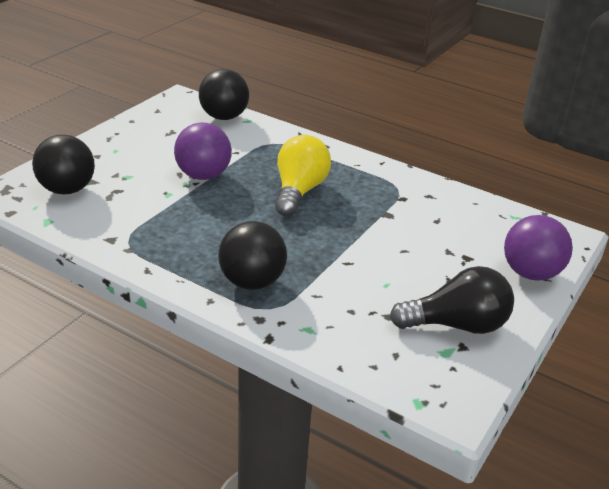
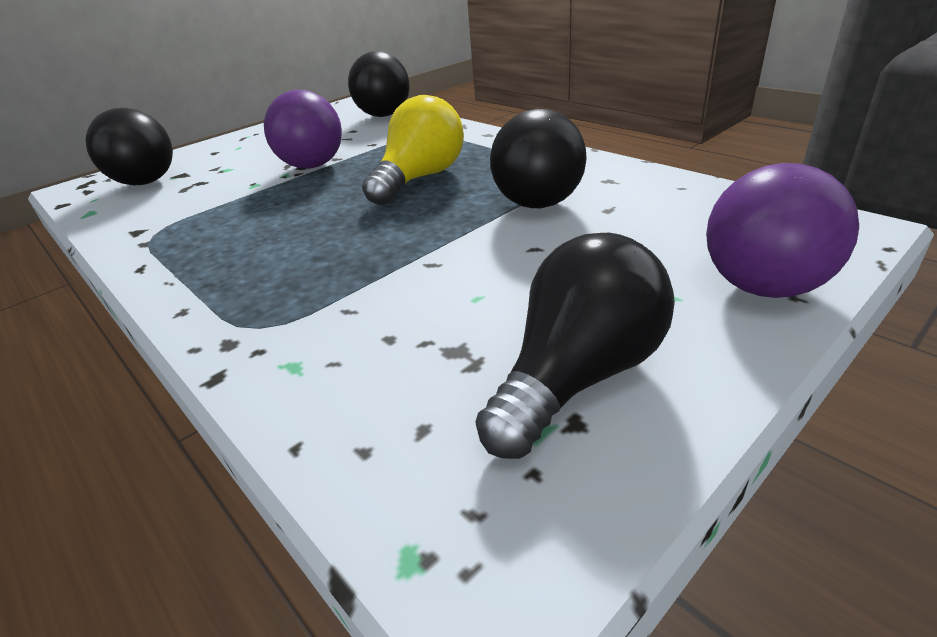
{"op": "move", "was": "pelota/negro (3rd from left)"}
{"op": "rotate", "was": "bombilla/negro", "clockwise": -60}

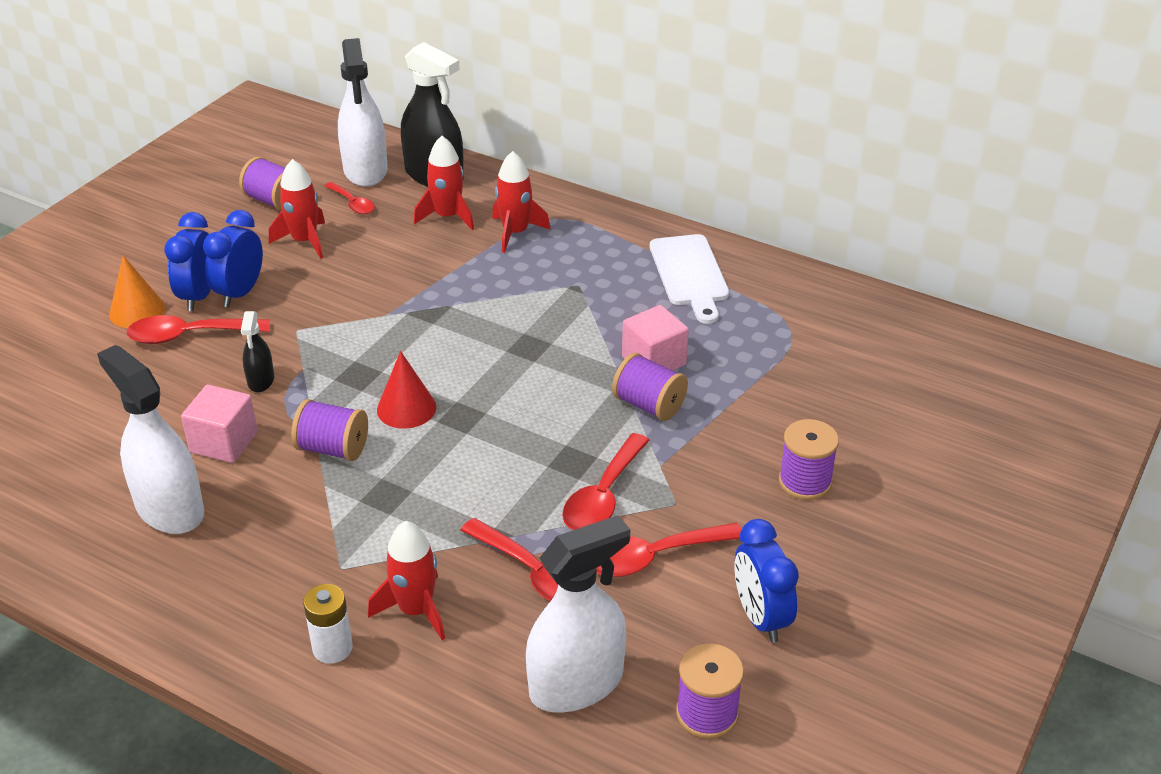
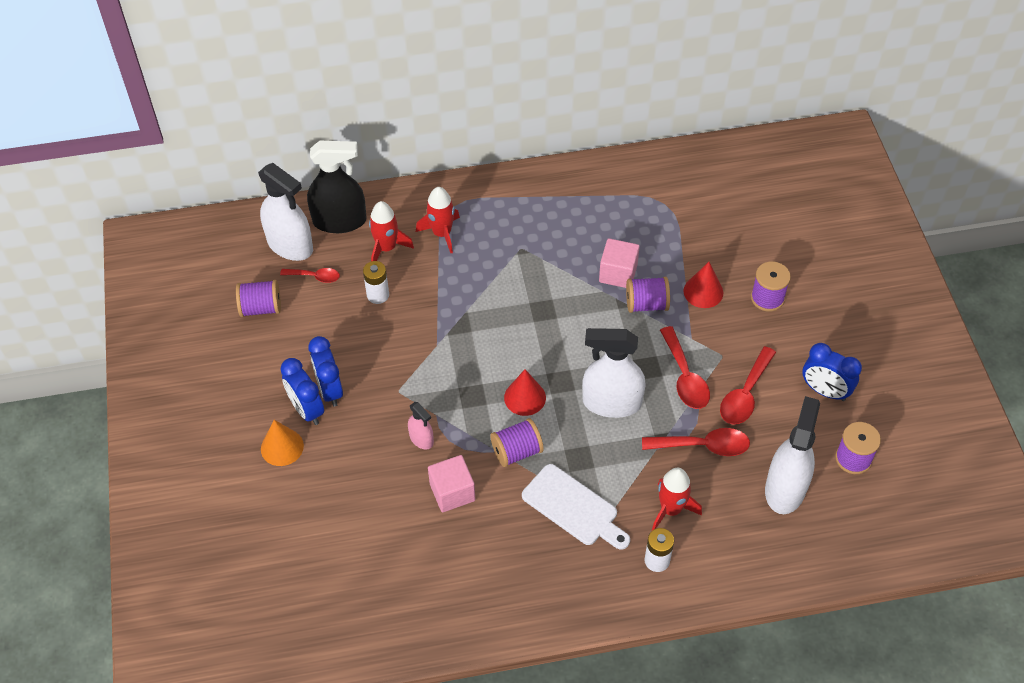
{"op": "delete", "was": "cuchara/rojo (1st from left)"}
{"op": "delete", "was": "cohete/rojo (1st from left)"}
{"op": "insert", "now": "pila/blanco (1st from left)"}
{"op": "insert", "now": "cono/rojo (2nd from left)"}
{"op": "move", "was": "pulverizador/blanco (1st from left in the first image)", "now": "pulverizador/blanco (2nd from left)"}
{"op": "move", "was": "tabla de cortar/blanco"}
{"op": "recolor", "was": "pulverizador/negro (1st from left)", "now": "pulverizador/rosa"}

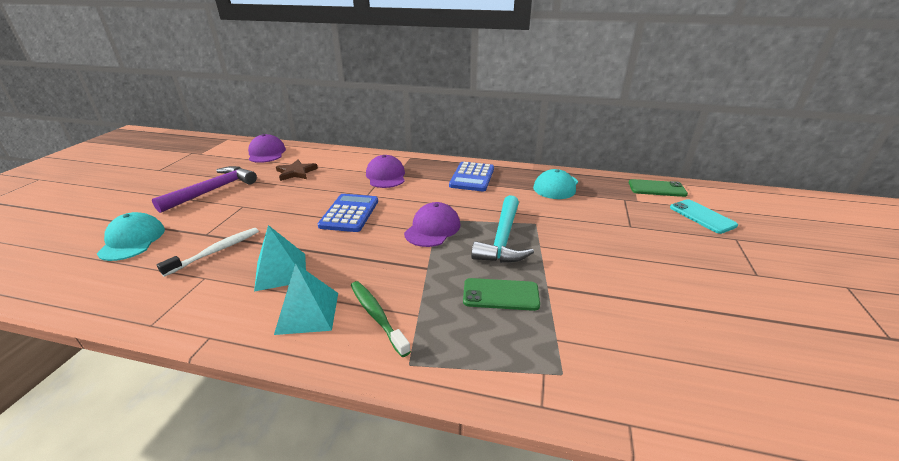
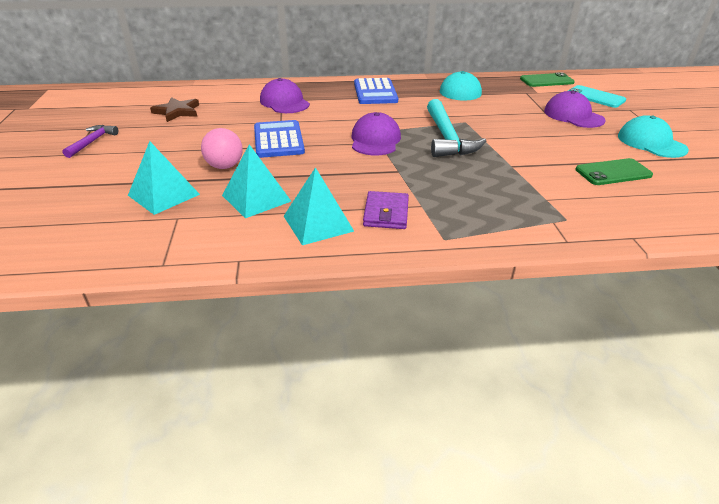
{"op": "insert", "now": "pelota/rosa"}
{"op": "move", "was": "gorra/turquesa (1st from left in the first image)", "now": "gorra/turquesa (2nd from left)"}
{"op": "move", "was": "gorra/morado (1st from left in the first image)", "now": "gorra/morado (3rd from left)"}
{"op": "move", "was": "móvil/verde (1st from left in the first image)", "now": "móvil/verde (2nd from left)"}
{"op": "replace", "was": "cepillo de dientes/blanco", "now": "pirámide/turquesa (1st from left)"}
{"op": "replace", "was": "cepillo de dientes/verde", "now": "cartera/morado"}
{"op": "resize", "was": "martillo/morado", "ratio": 0.55}

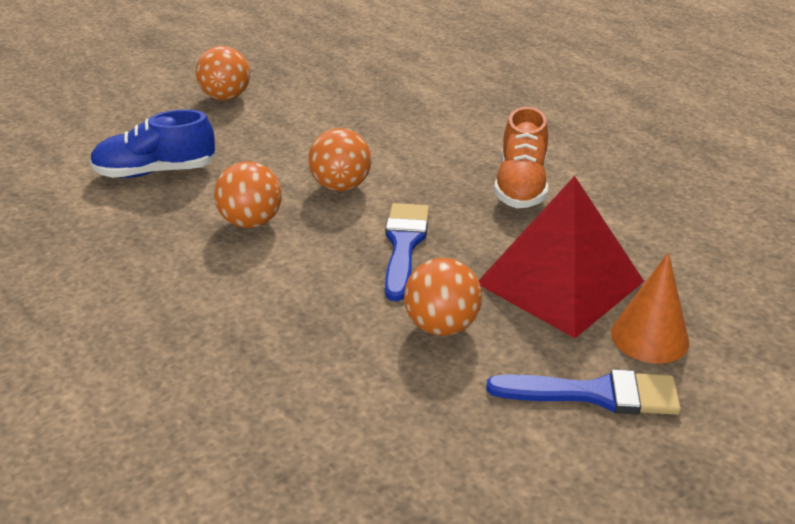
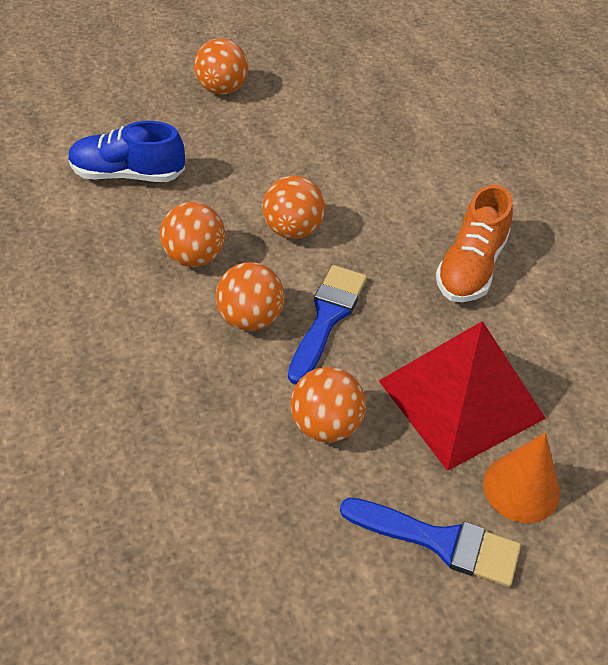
{"op": "insert", "now": "pelota/naranja (3rd from left)"}

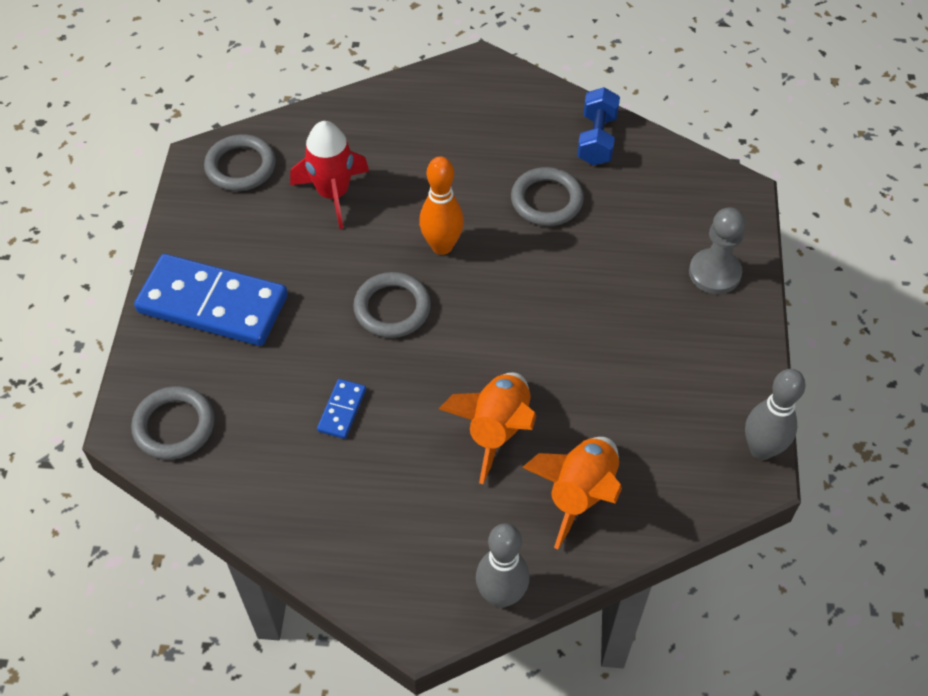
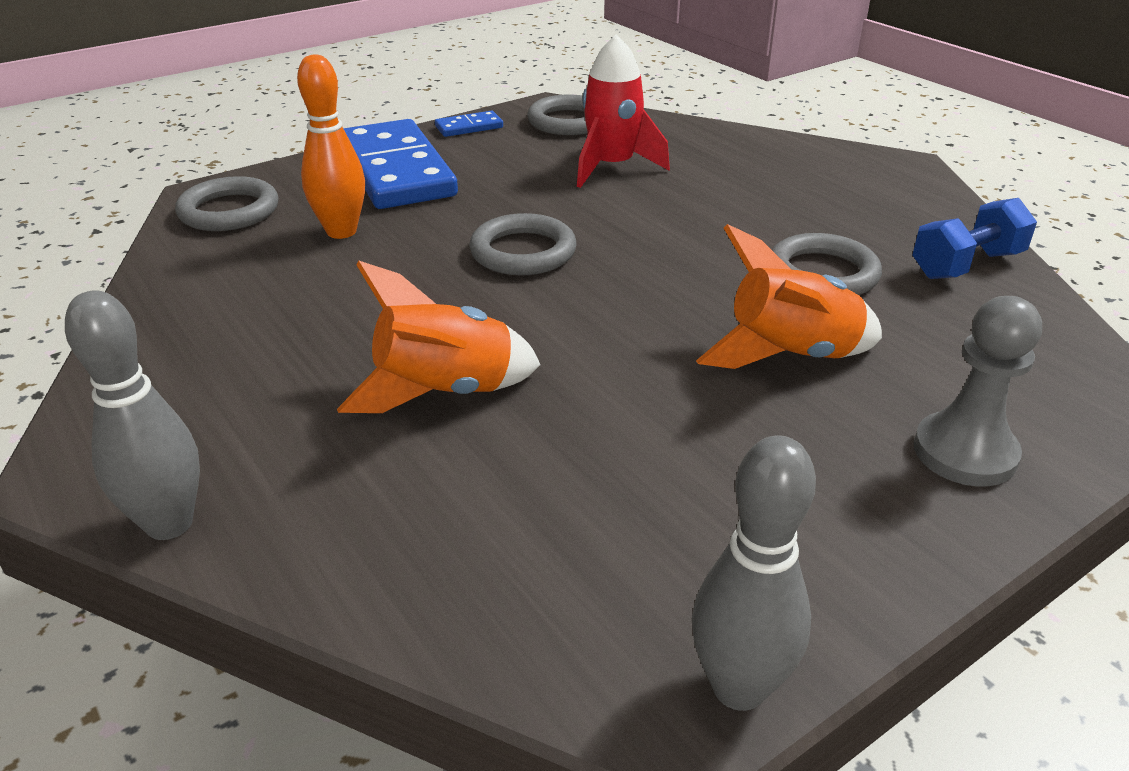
{"op": "move", "was": "ficha de dominó/azul (2nd from left)"}
{"op": "move", "was": "bolo/naranja"}
{"op": "move", "was": "cohete/naranja (2nd from left)"}

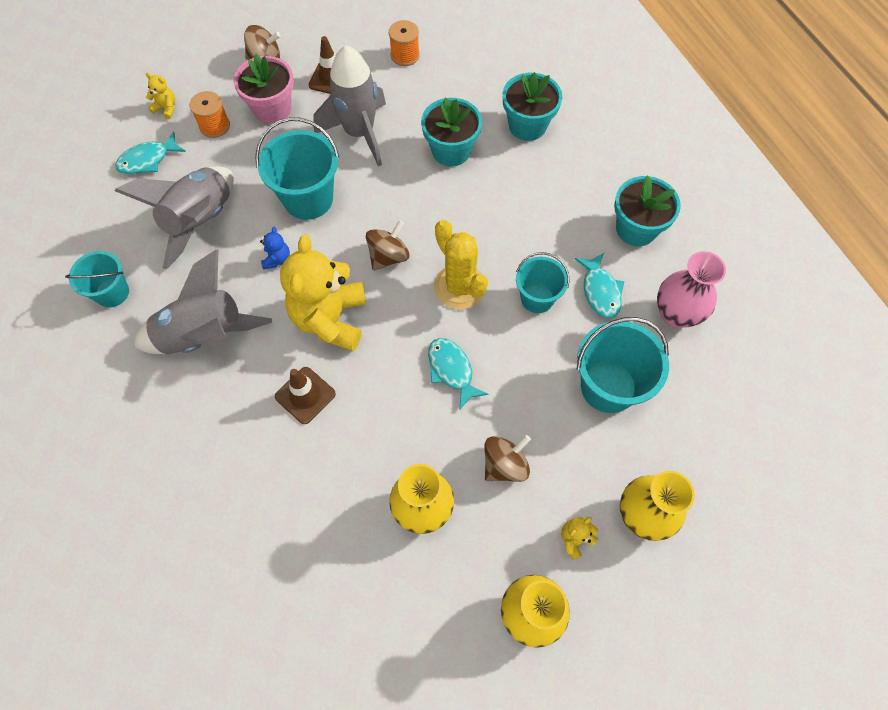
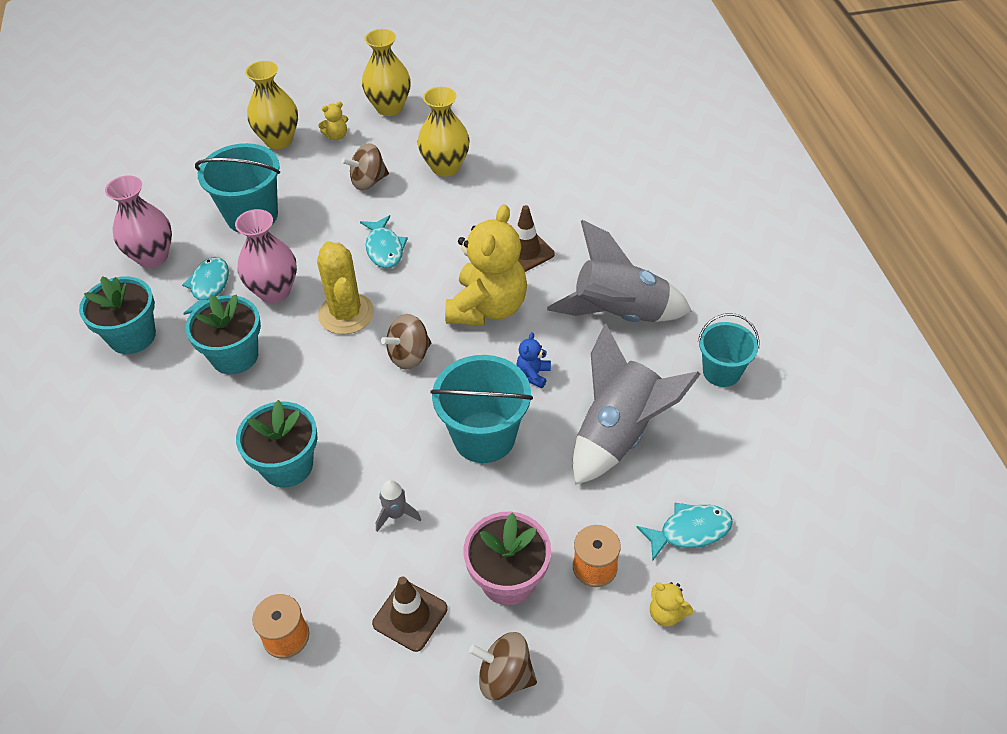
{"op": "move", "was": "maceta/turquesa (2nd from left)"}
{"op": "replace", "was": "balde/turquesa (3rd from left)", "now": "florero/rosa (2nd from left)"}
{"op": "resize", "was": "cohete/gris (3rd from left in the first image)", "ratio": 0.41}

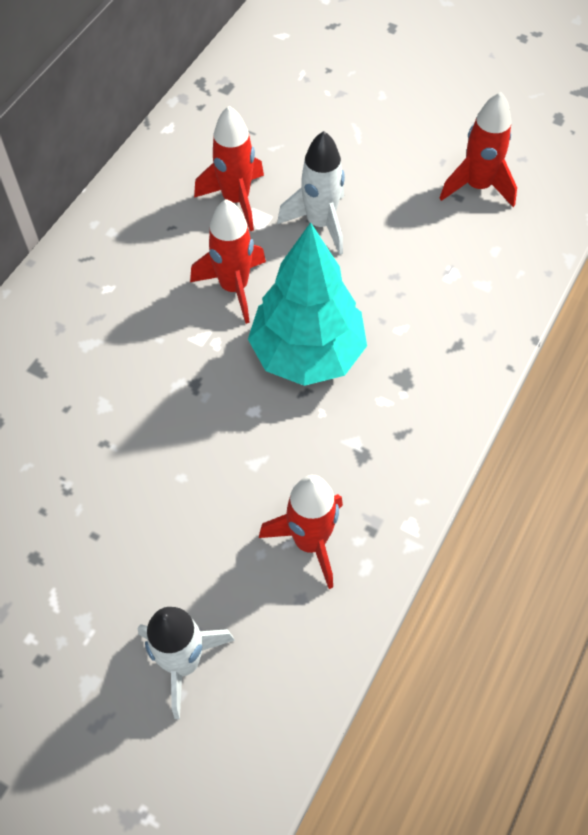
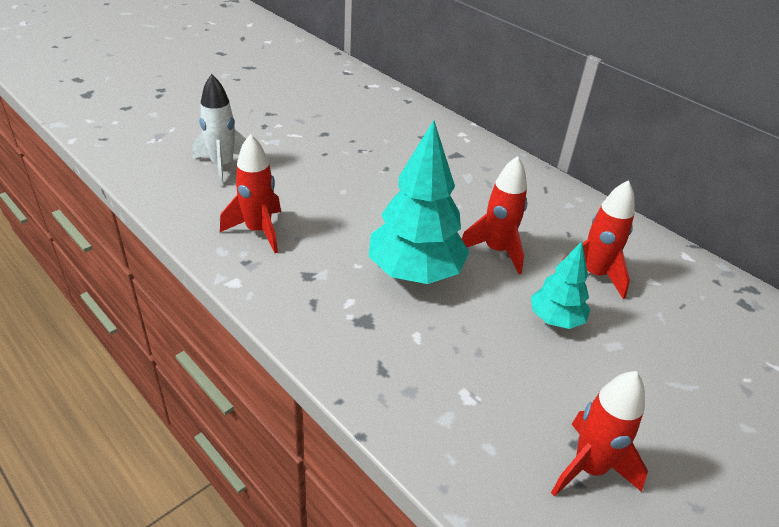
{"op": "replace", "was": "cohete/blanco (2nd from left)", "now": "árbol/turquesa (2nd from left)"}

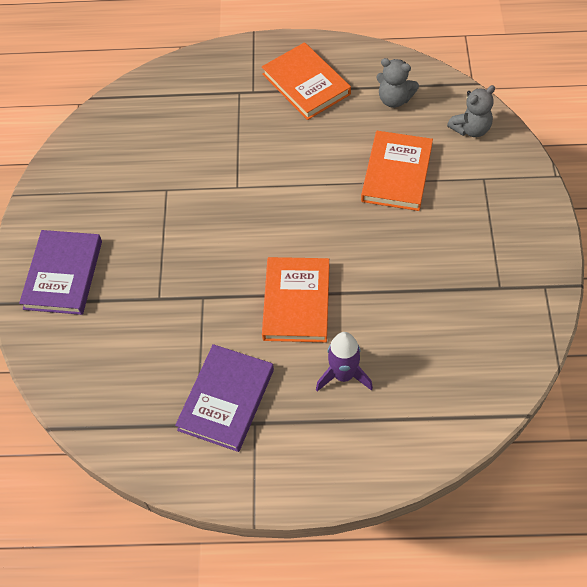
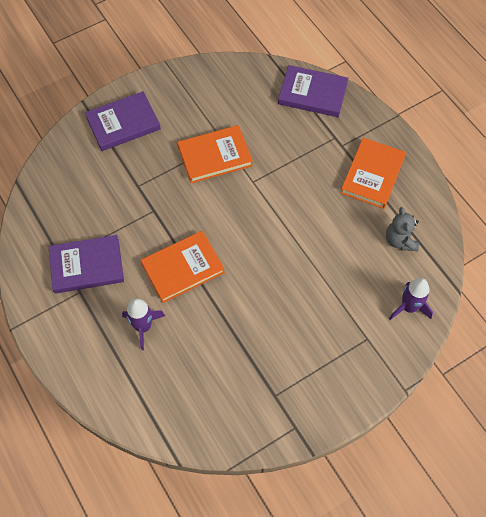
{"op": "insert", "now": "libro/morado (3rd from left)"}
{"op": "move", "was": "libro/naranja (3rd from left in the first image)", "now": "libro/naranja (2nd from left)"}
{"op": "replace", "was": "osito/gris (2nd from left)", "now": "cohete/morado (2nd from left)"}

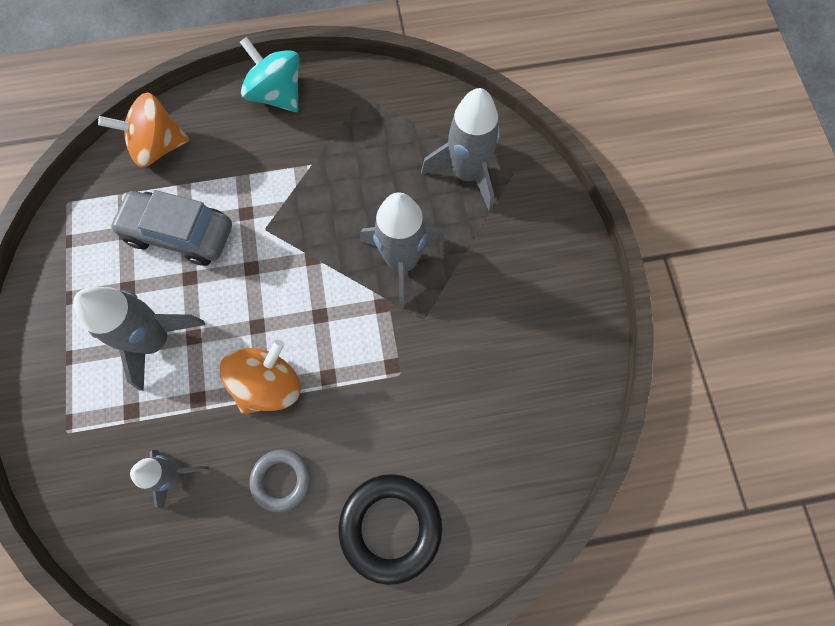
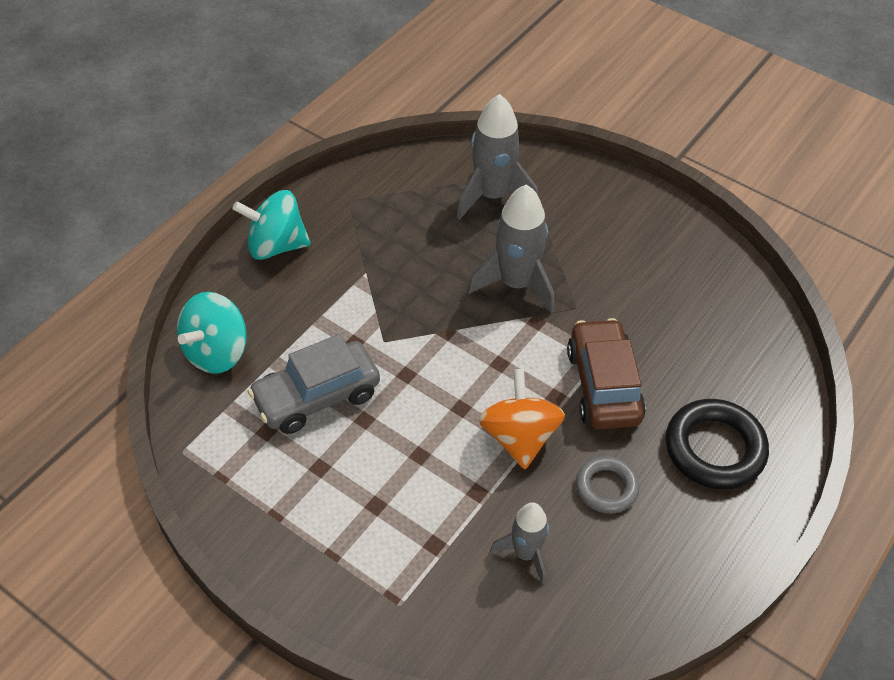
{"op": "delete", "was": "cohete/gris (1st from left)"}
{"op": "insert", "now": "coche/marrón"}
{"op": "recolor", "was": "peonza/naranja (1st from left)", "now": "peonza/turquesa (1st from left)"}

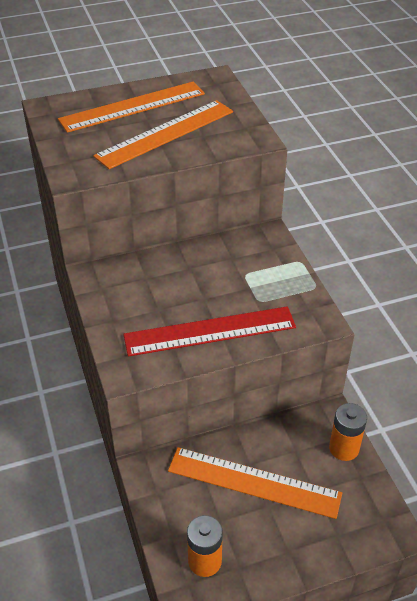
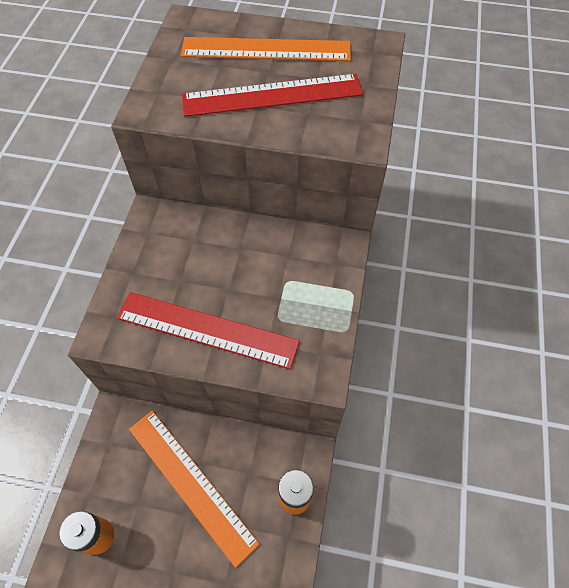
{"op": "recolor", "was": "regla/naranja (2nd from left)", "now": "regla/rojo (2nd from left)"}

